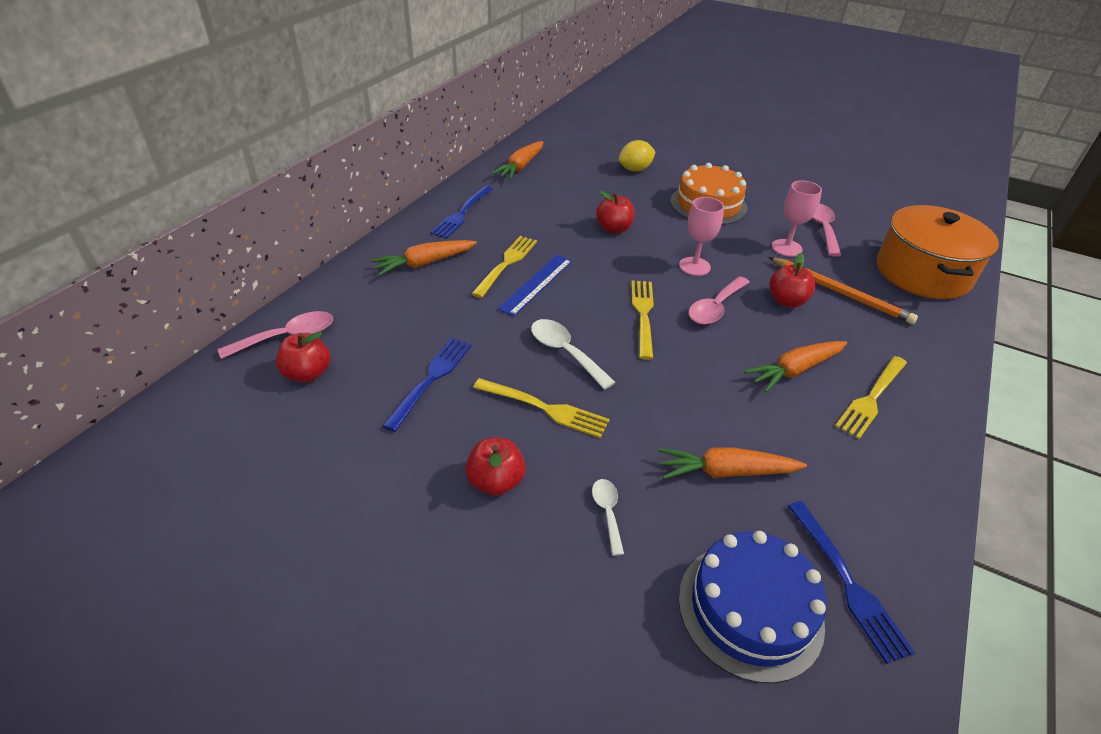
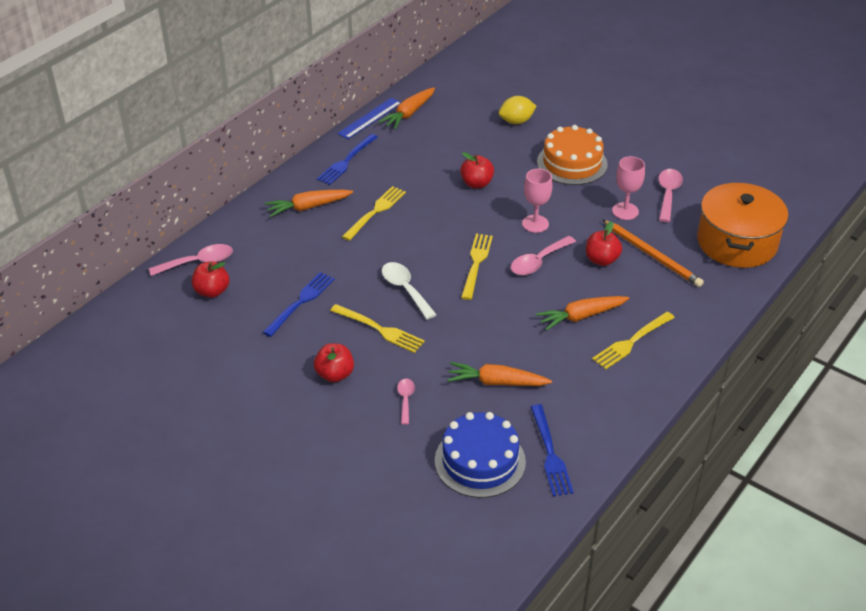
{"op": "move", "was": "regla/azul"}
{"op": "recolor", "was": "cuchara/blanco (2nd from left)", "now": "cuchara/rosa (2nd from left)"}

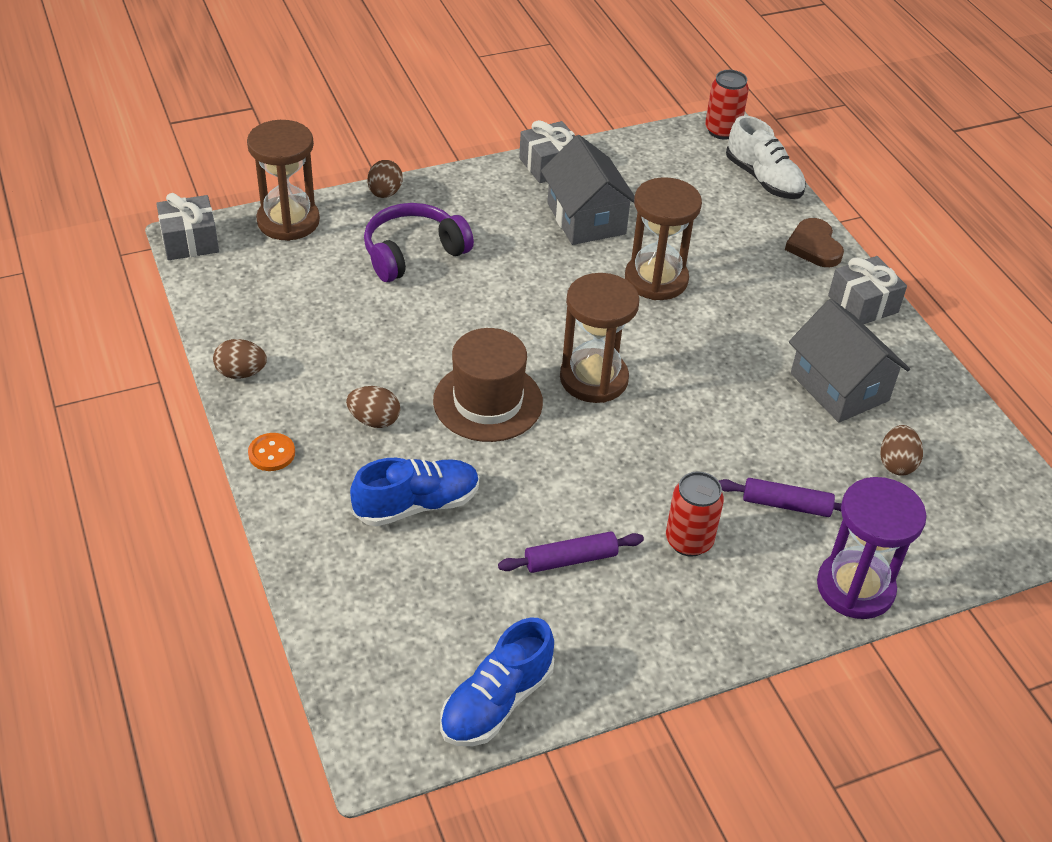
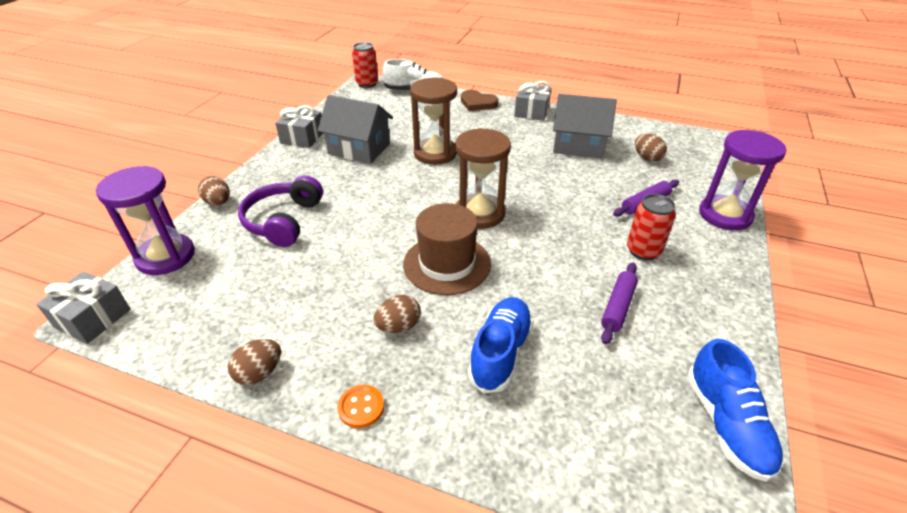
{"op": "recolor", "was": "reloj de arena/marrón (1st from left)", "now": "reloj de arena/morado (1st from left)"}

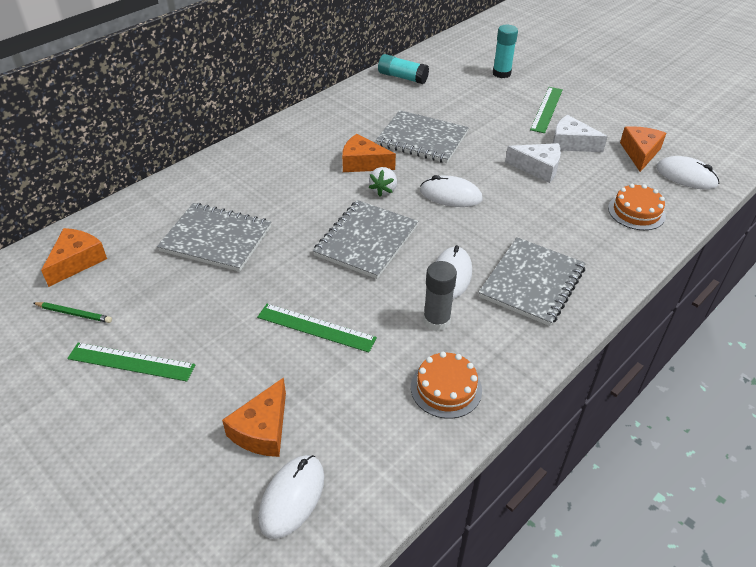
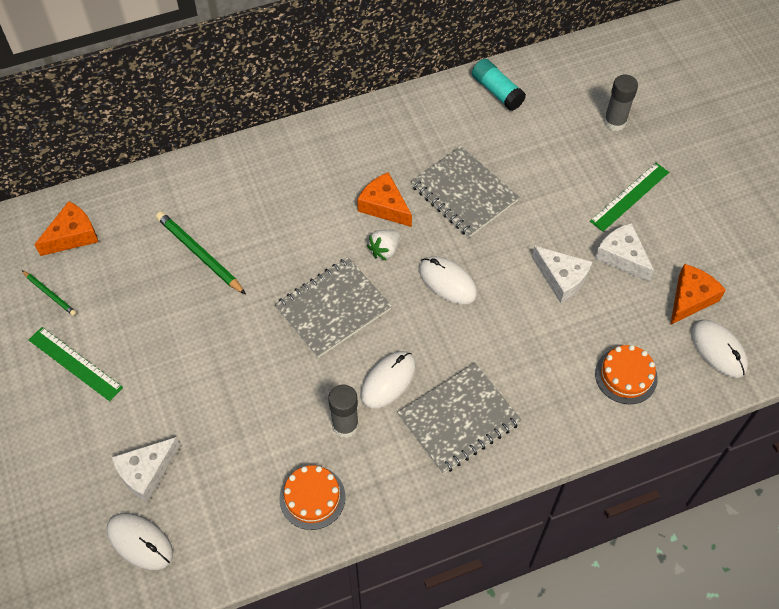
{"op": "delete", "was": "regla/verde (2nd from left)"}
{"op": "replace", "was": "cuaderno/gris (1st from left)", "now": "lápiz/verde (2nd from left)"}
{"op": "recolor", "was": "queso/naranja (2nd from left)", "now": "queso/blanco (1st from left)"}
{"op": "recolor", "was": "barra de pegamento/turquesa (2nd from left)", "now": "barra de pegamento/gris (2nd from left)"}
{"op": "rotate", "was": "ratón/blanco (1st from left)", "clockwise": 75}

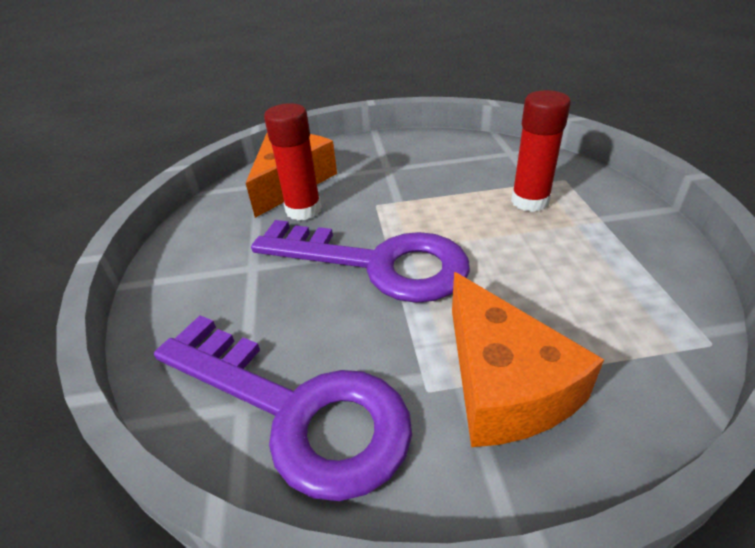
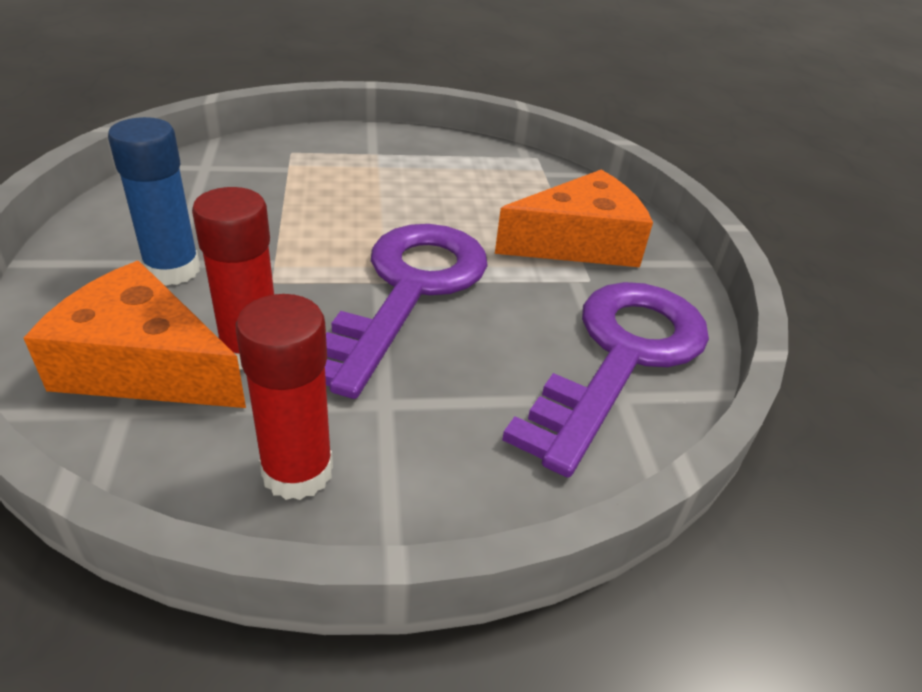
{"op": "insert", "now": "barra de pegamento/azul"}
{"op": "move", "was": "barra de pegamento/rojo (2nd from left)"}

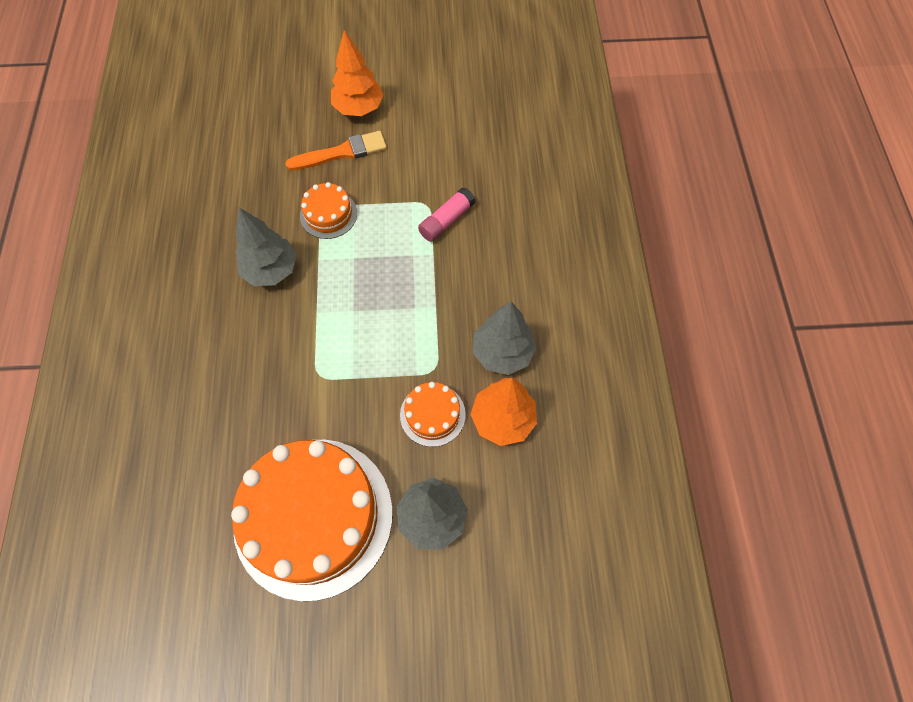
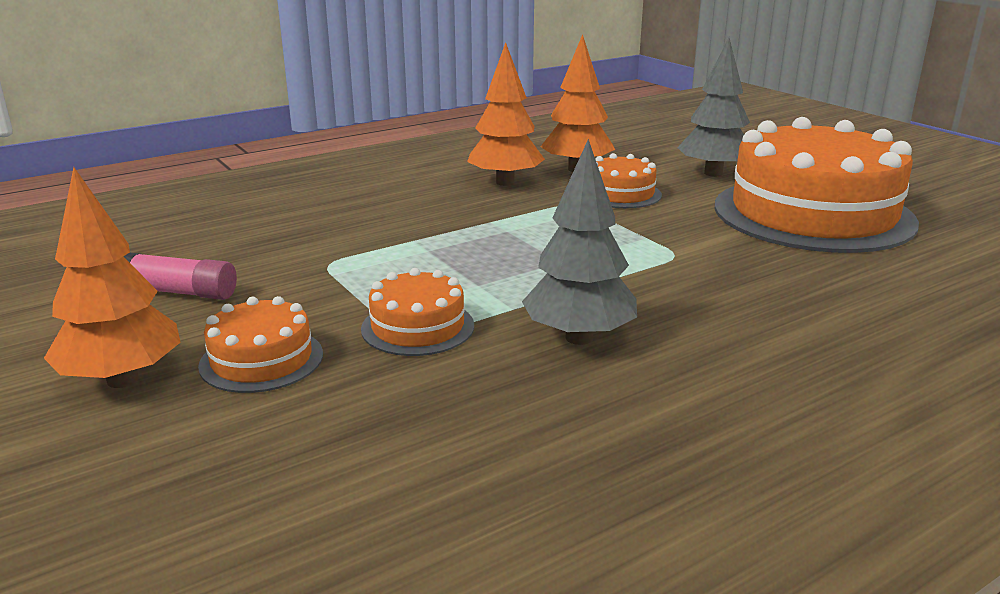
{"op": "move", "was": "barra de pegamento/rosa"}
{"op": "replace", "was": "pincel/naranja", "now": "tarta/naranja (1st from left)"}
{"op": "recolor", "was": "árbol/gris (3rd from left)", "now": "árbol/naranja (2nd from left)"}

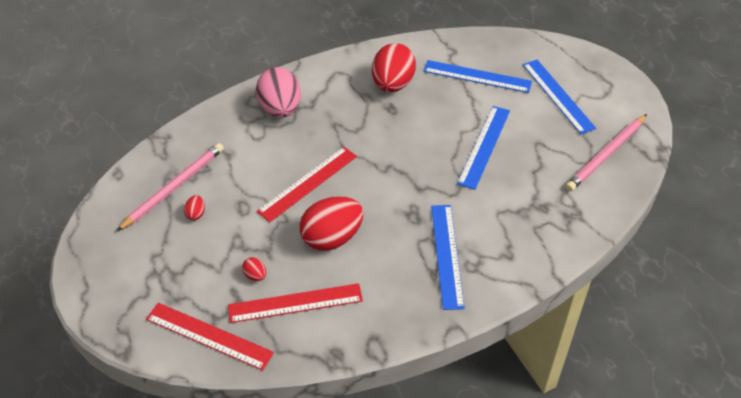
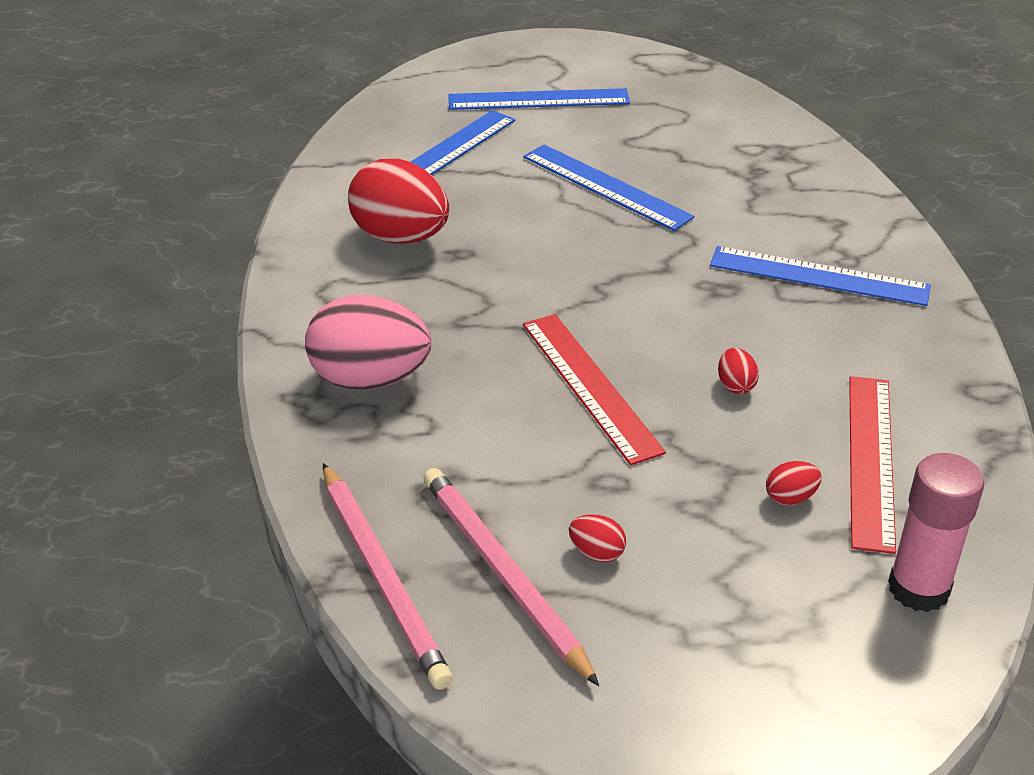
{"op": "move", "was": "lápiz/rosa (2nd from left in the first image)", "now": "lápiz/rosa (1st from left)"}
{"op": "replace", "was": "regla/rojo (1st from left)", "now": "barra de pegamento/rosa"}
{"op": "resize", "was": "huevo/rojo (3rd from left)", "ratio": 0.42}

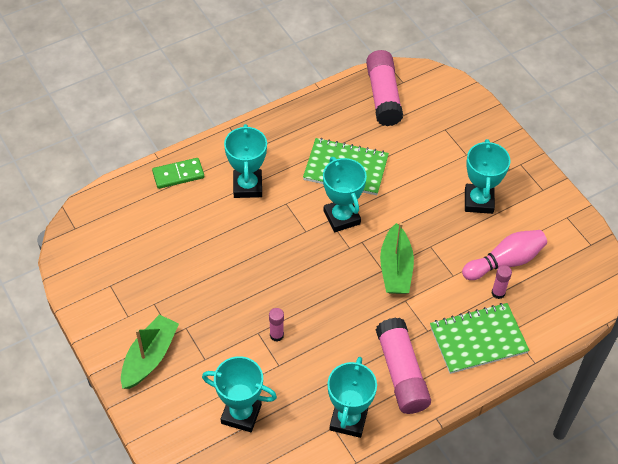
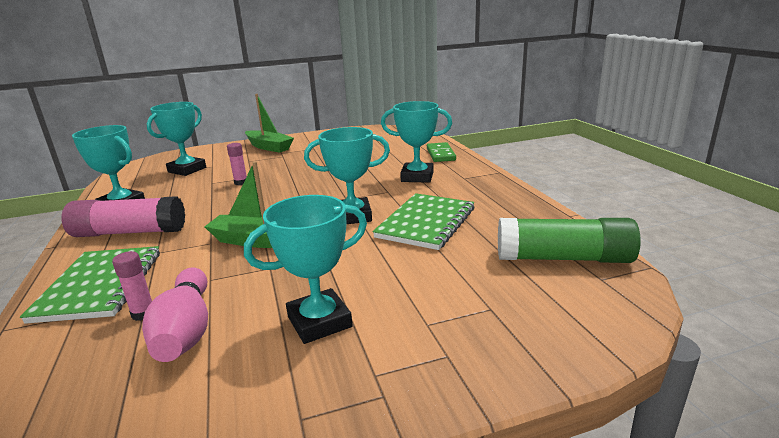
{"op": "recolor", "was": "barra de pegamento/rosa (2nd from left)", "now": "barra de pegamento/verde"}
{"op": "rotate", "was": "trofeo/turquesa (5th from left in the first image)", "clockwise": -45}

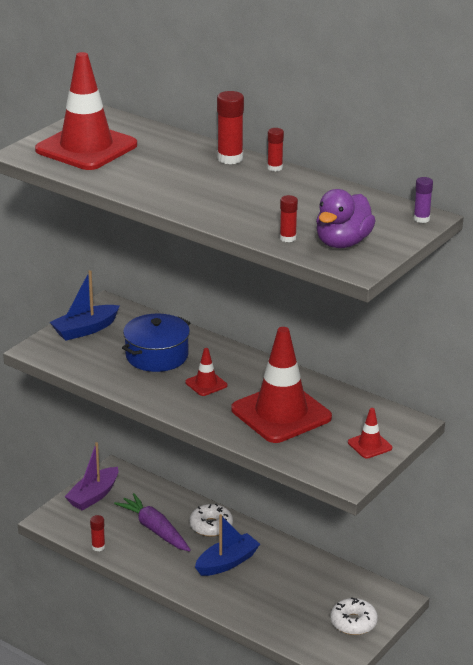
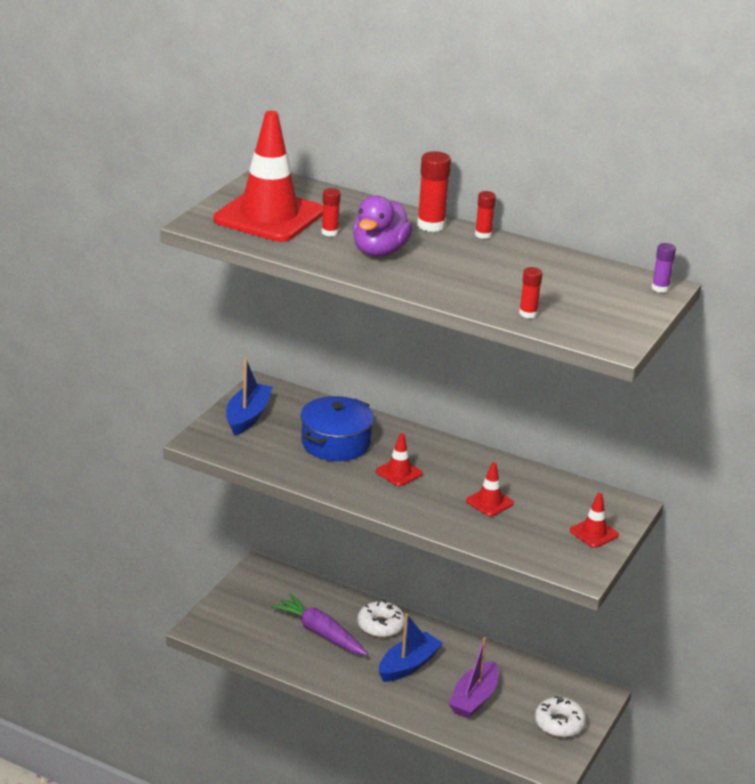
{"op": "move", "was": "barco/morado"}
{"op": "move", "was": "barra de pegamento/rojo (1st from left)"}
{"op": "move", "was": "pato/morado"}
{"op": "rotate", "was": "barco/azul (1st from left)", "clockwise": 150}
{"op": "resize", "was": "cono de tráfico/rojo (3rd from left)", "ratio": 0.43}

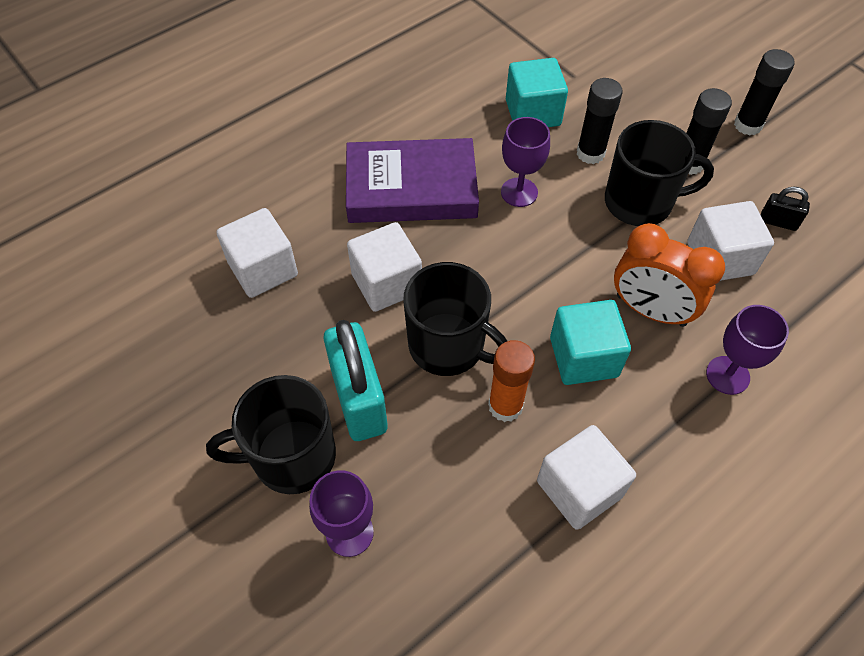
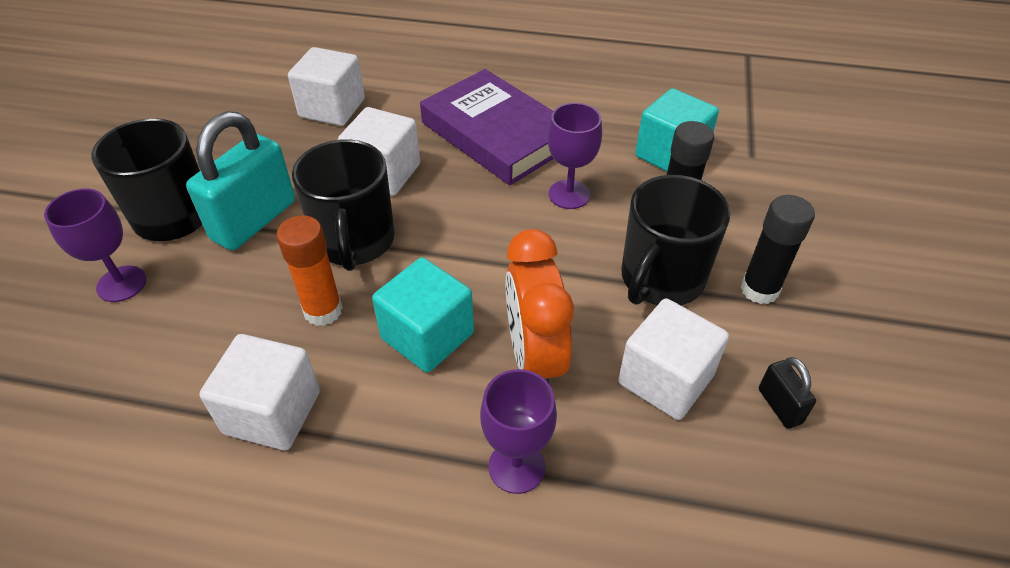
{"op": "delete", "was": "barra de pegamento/negro (3rd from left)"}
{"op": "rotate", "was": "taza/negro (3rd from left)", "clockwise": 75}

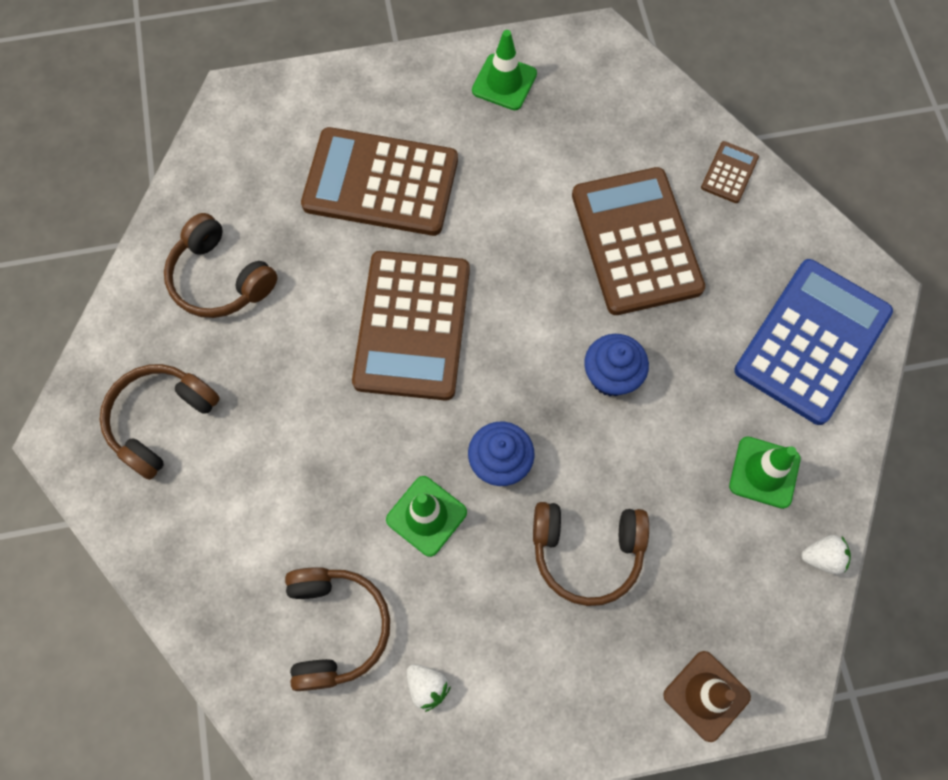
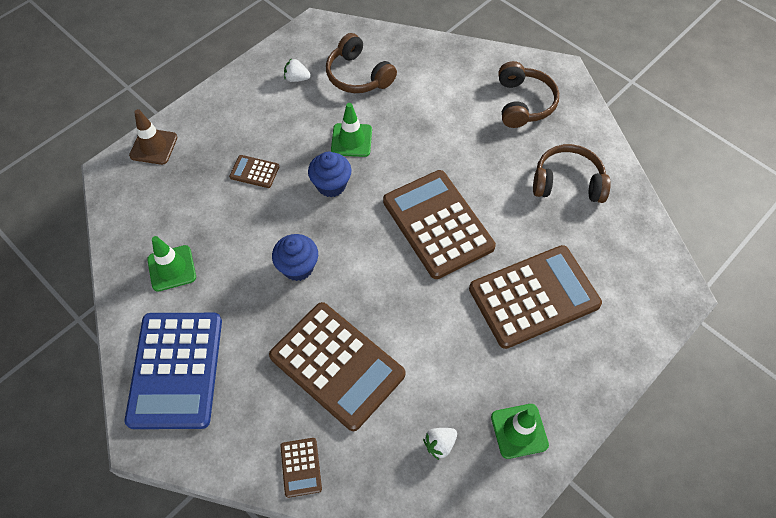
{"op": "move", "was": "fresa/blanco (2nd from left)"}
{"op": "replace", "was": "auriculares/marrón (4th from left)", "now": "calculadora/marrón (1st from left)"}

